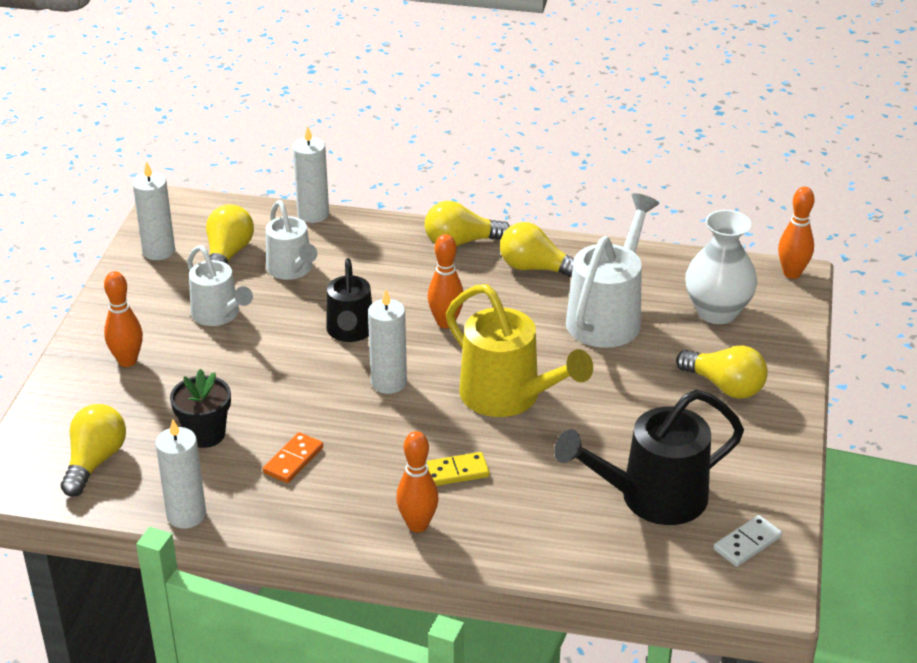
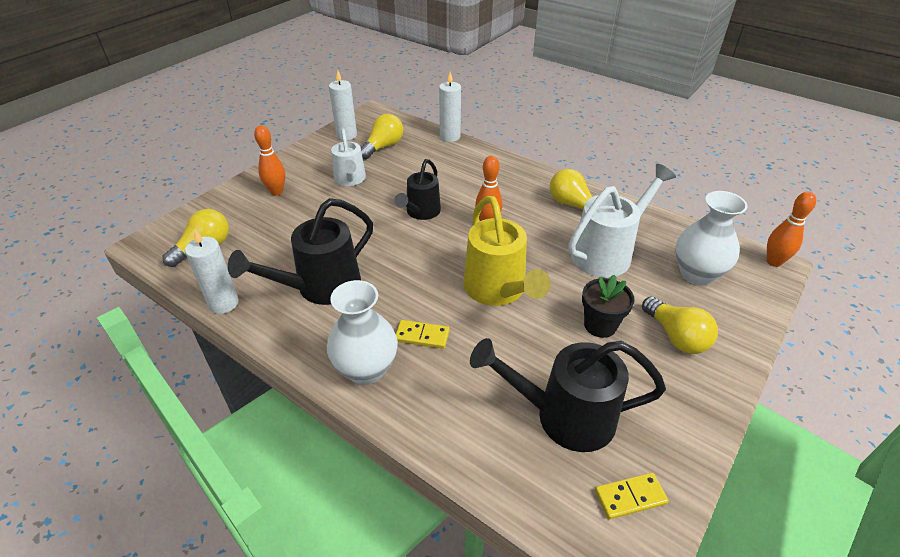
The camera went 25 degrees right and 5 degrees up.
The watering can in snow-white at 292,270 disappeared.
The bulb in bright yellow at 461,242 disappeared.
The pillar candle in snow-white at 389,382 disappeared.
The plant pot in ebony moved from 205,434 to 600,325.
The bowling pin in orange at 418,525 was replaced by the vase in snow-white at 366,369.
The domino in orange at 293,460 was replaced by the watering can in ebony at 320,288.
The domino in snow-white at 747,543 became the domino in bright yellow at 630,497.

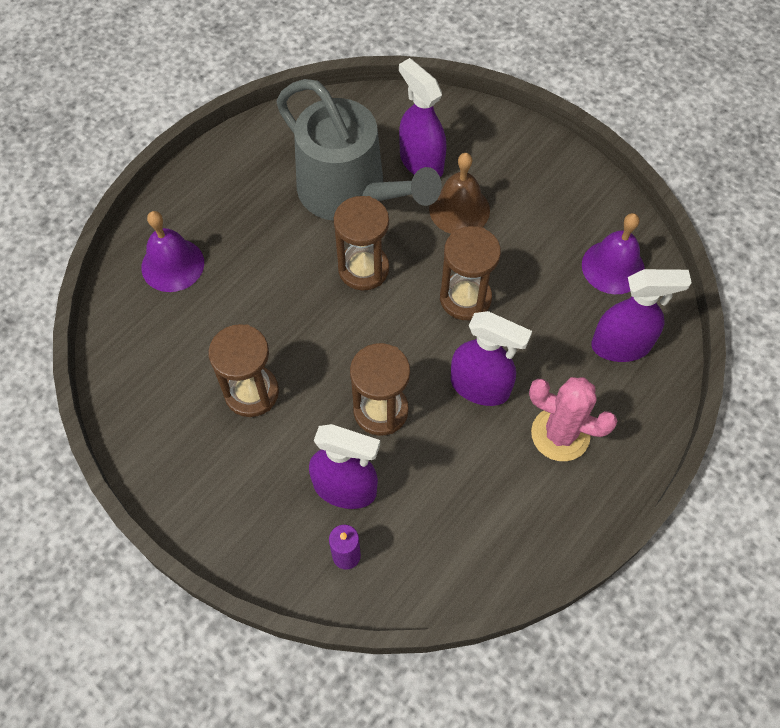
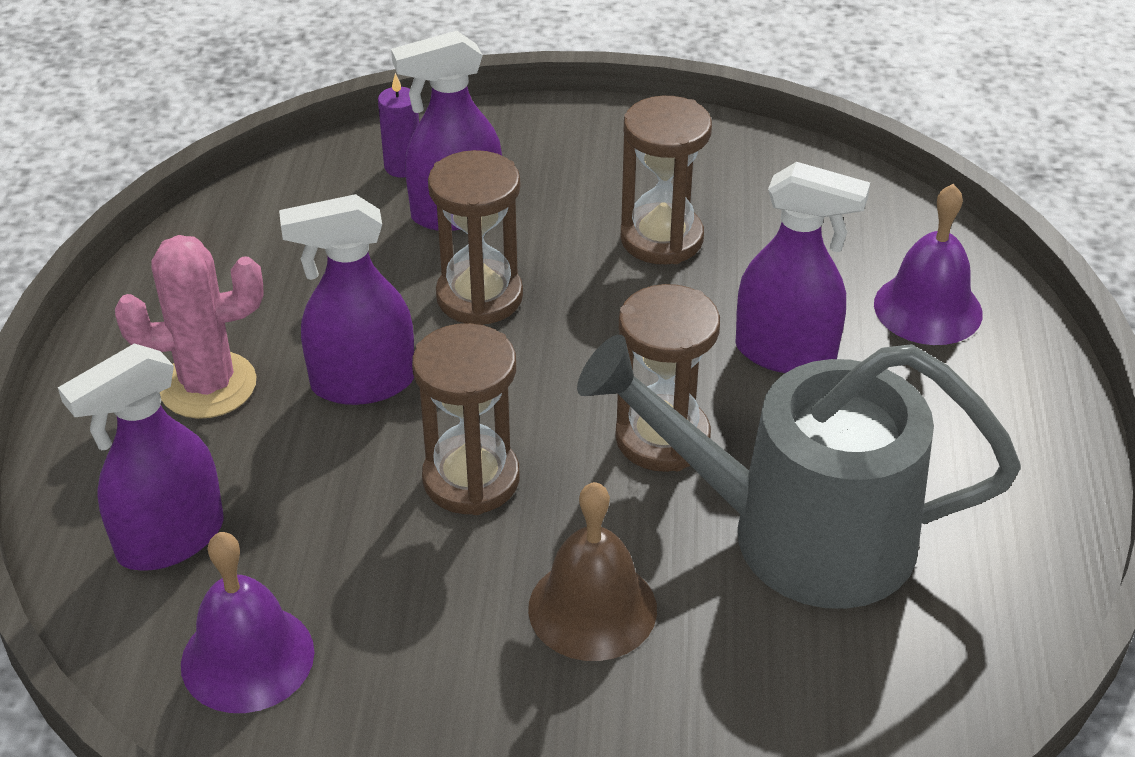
The camera went 145 degrees right and 20 degrees down.
The sprayer in violet moved from 421,162 to 786,353.

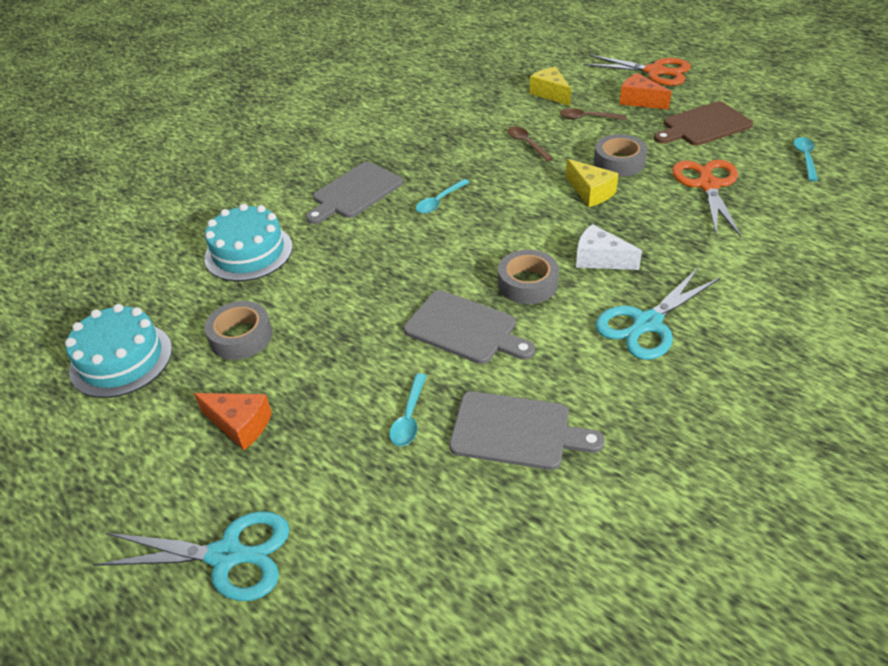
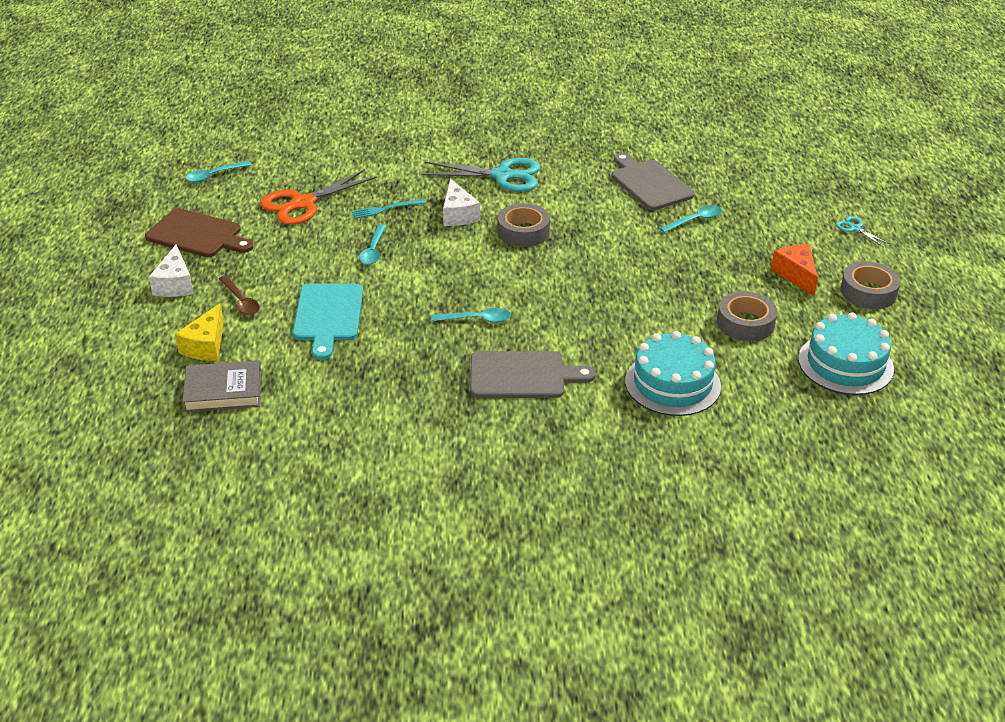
The camera went 135 degrees left and 5 degrees down.
The pair of scissors in orange at 654,71 disappeared.
The cheese in orange at 639,101 became the cheese in snow-white at 175,284.
The tablespoon in dark brown at 526,144 was replaced by the chopping board in turquoise at 328,316.
The sticky tape in gray moved from 619,162 to 868,292.
The cheese in bright yellow at 591,192 was replaced by the tablespoon in turquoise at 373,250.
The chopping board in gray at 464,329 disappeared.
The pair of scissors in turquoise at 226,555 changed to 0.46 times the size.
The table fork in turquoise at 386,209 appeared.
The hardback in gray at 223,391 appeared.

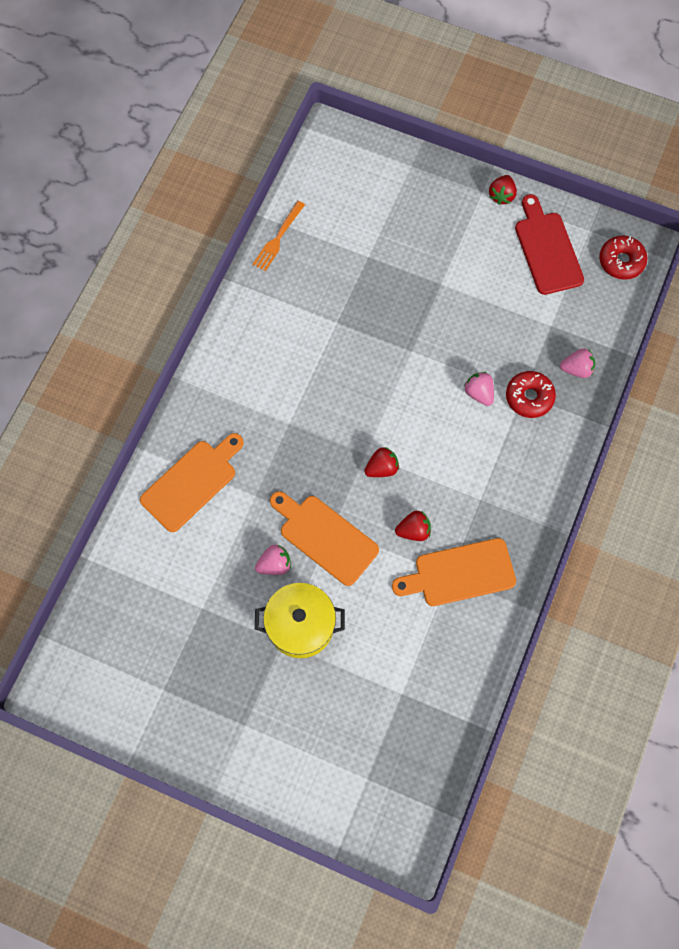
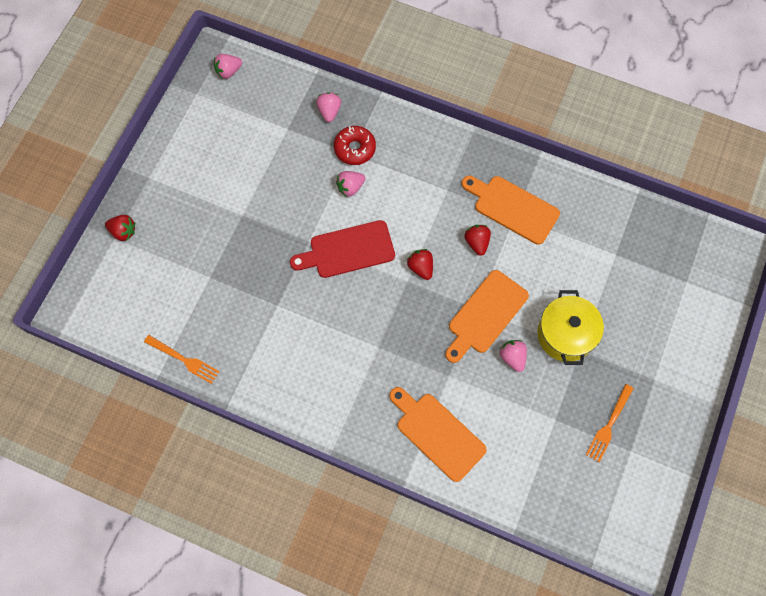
The camera went 90 degrees left and 0 degrees up.
The toy strawberry in red moved from 501,195 to 123,231.
The chopping board in red moved from 547,249 to 347,250.
The doughnut in red at 621,261 was replaced by the toy strawberry in pink at 228,71.
The chopping board in orange at 459,573 turned 135 degrees clockwise.
The table fork in orange at 609,425 appeared.

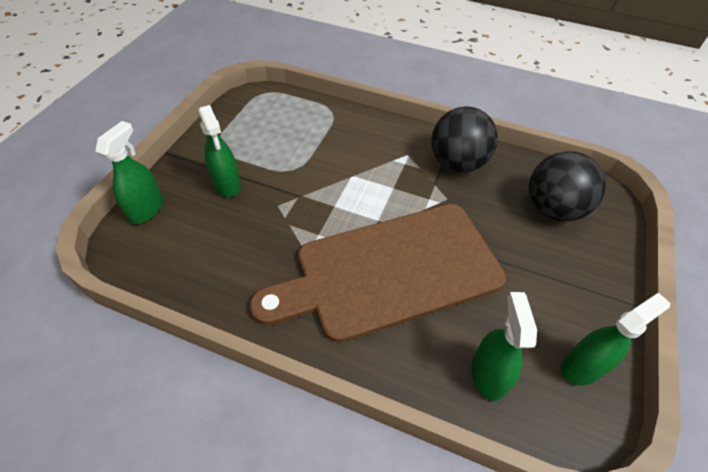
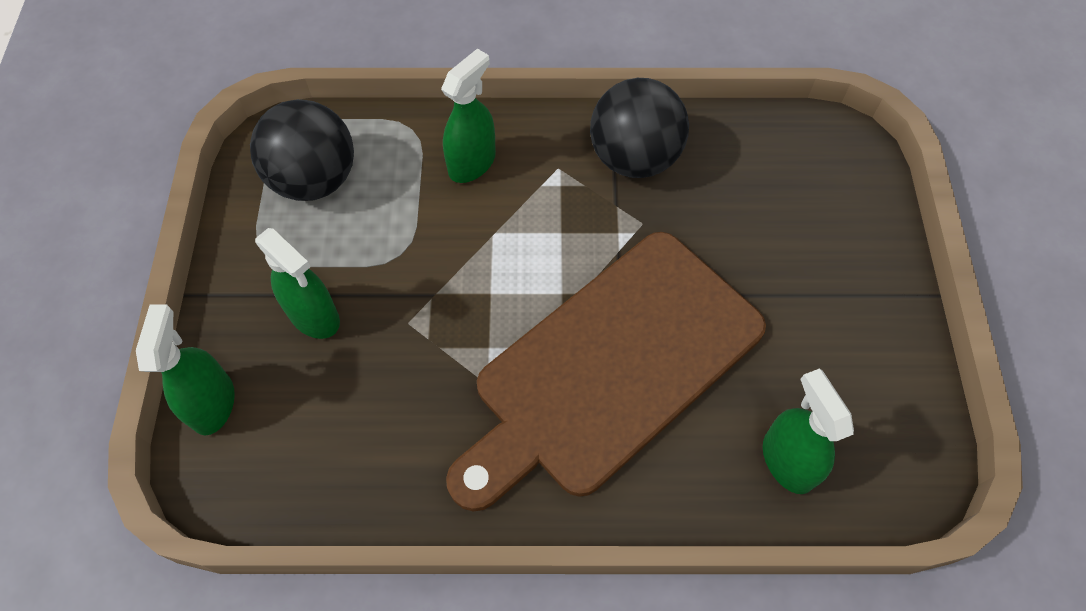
The camera went 20 degrees left and 10 degrees up.
The ball in ebony moved from 552,209 to 315,180.
The sprayer in green moved from 582,366 to 472,163.

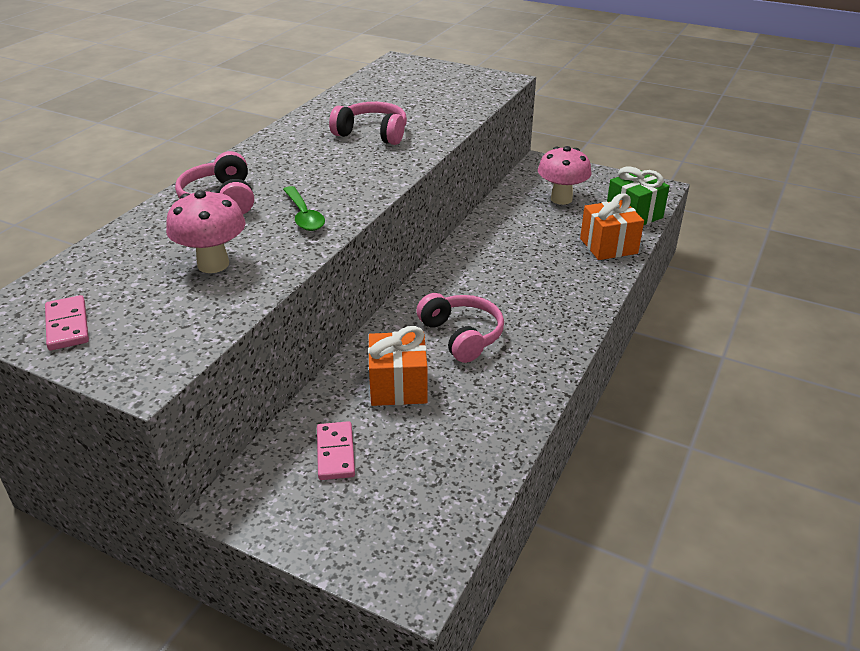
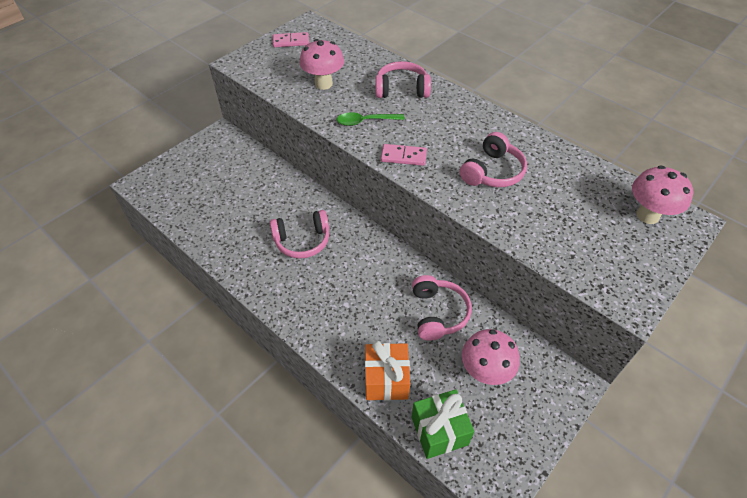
The camera went 105 degrees right and 15 degrees up.
The wrapped gift in orange at 398,386 disappeared.
The domino in pink moved from 335,453 to 403,156.
The fungus in pink at 647,215 appeared.
The headphones in pink at 438,313 appeared.

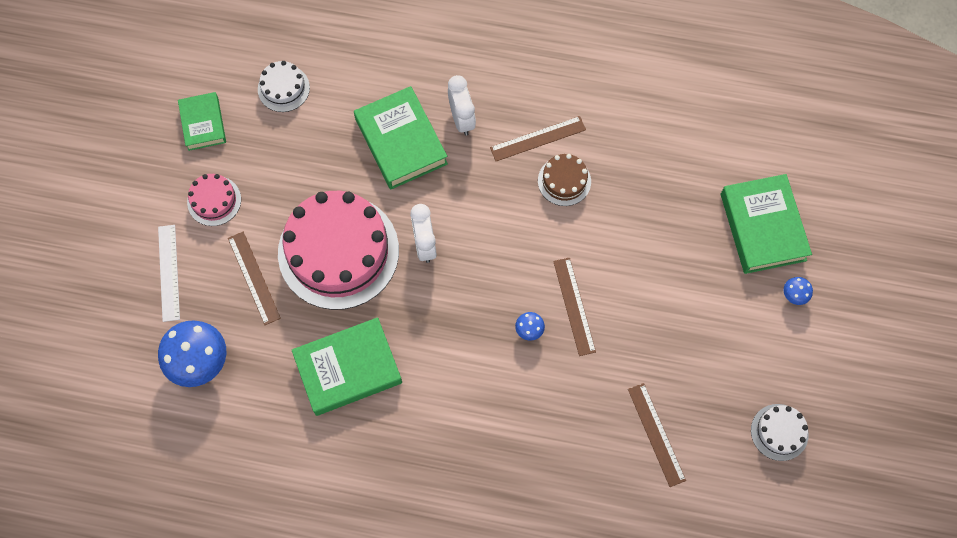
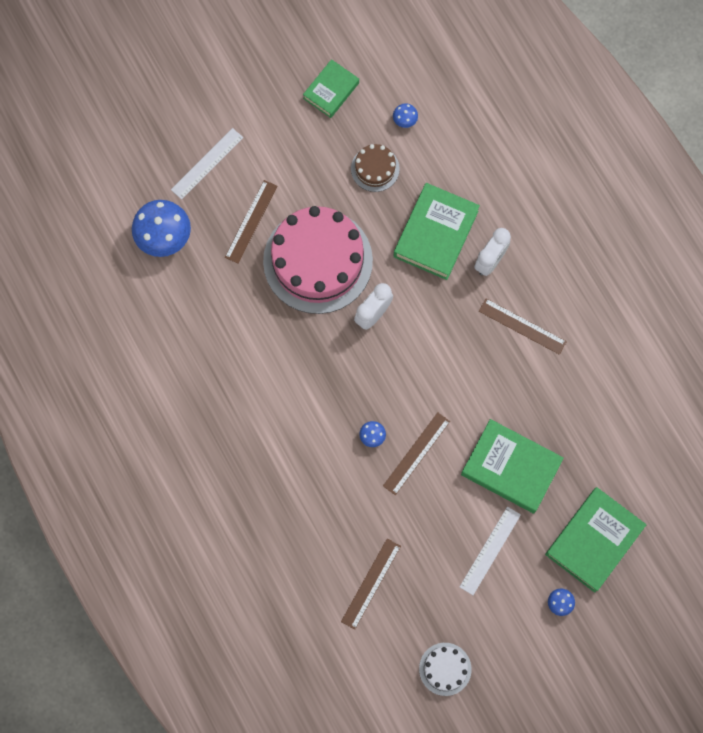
The camera went 50 degrees right and 5 degrees up.
The layer cake in snow-white at 283,88 was replaced by the fungus in royal blue at 405,120.
The layer cake in dark brown moved from 564,181 to 375,168.
The layer cake in pink at 214,200 disappeared.
The hardback in green moved from 348,368 to 511,467.
The measuring stick in snow-white at 490,550 appeared.

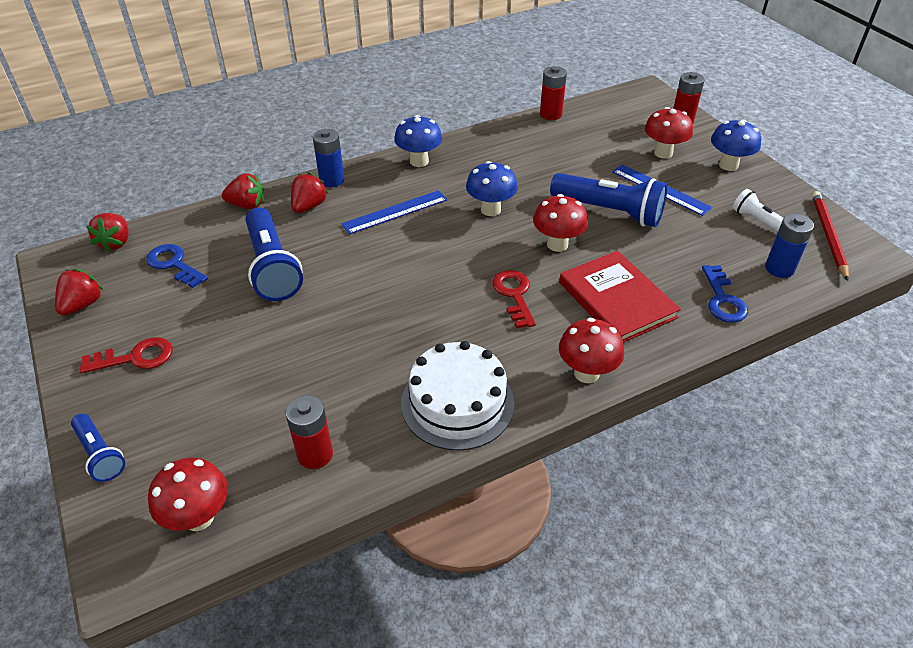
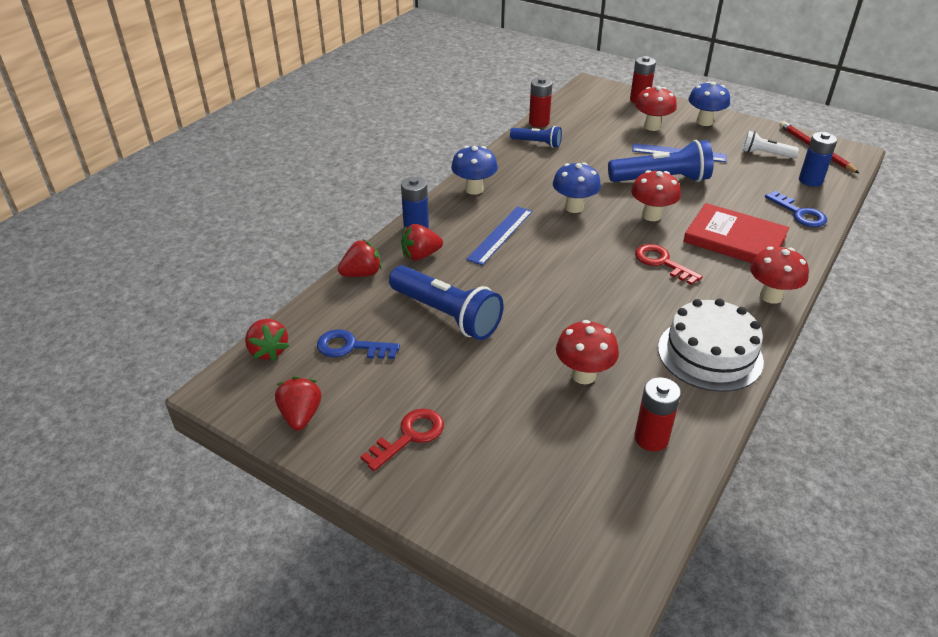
The camera went 30 degrees left and 5 degrees down.
The toy strawberry in red at 309,206 turned 105 degrees counterclockwise.
The pocket torch in royal blue moved from 100,454 to 537,143.
The fungus in red moved from 199,517 to 583,375.

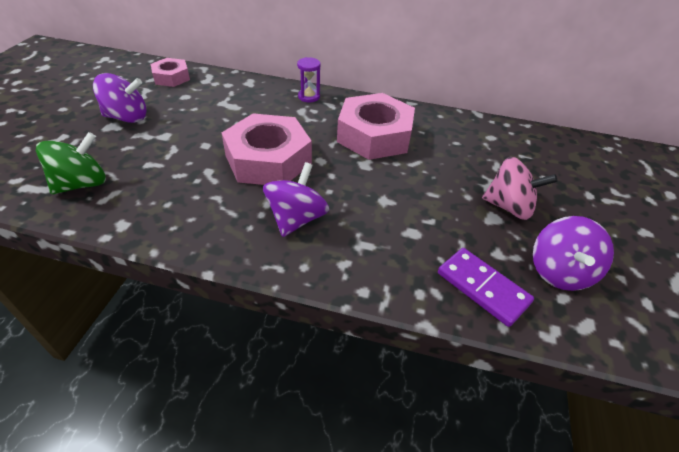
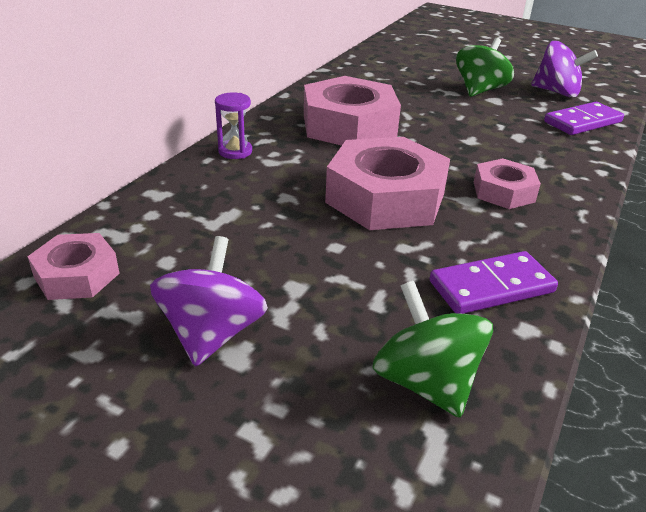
The camera went 75 degrees left and 10 degrees down.
The spinning top in pink at 509,207 became the spinning top in green at 479,90.
The spinning top in violet at 296,219 was replaced by the hex nut in pink at 503,192.
The domino in violet at 491,287 appeared.

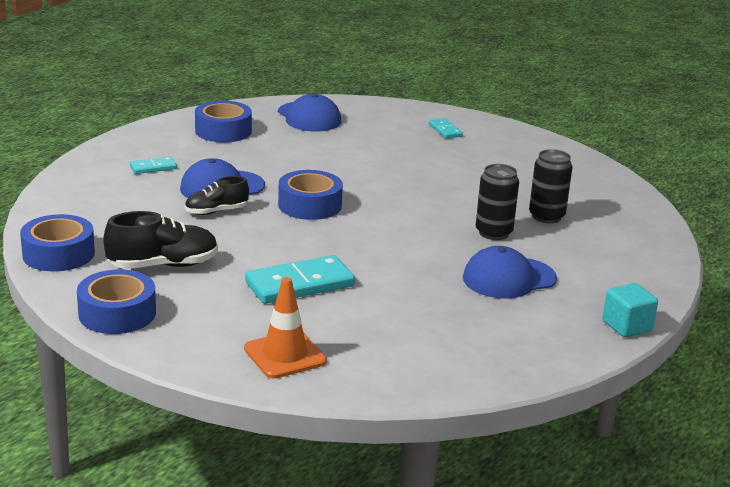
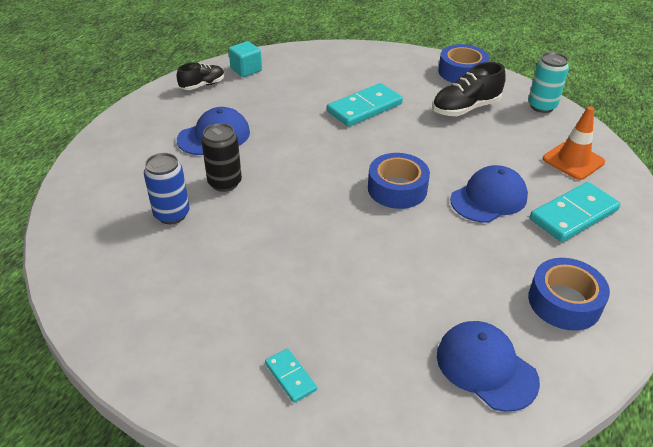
The camera went 170 degrees right and 15 degrees up.
The tin in ebony at 546,216 became the tin in royal blue at 172,214.
The domino in turquoise at 153,167 changed to 1.95 times the size.
The sneaker in ebony moved from 216,211 to 202,85.
The sticky tape in royal blue at 58,254 was replaced by the tin in turquoise at 542,106.
The traffic cone in orange moved from 285,355 to 573,160.
The block in turquoise moved from 627,326 to 246,70.

